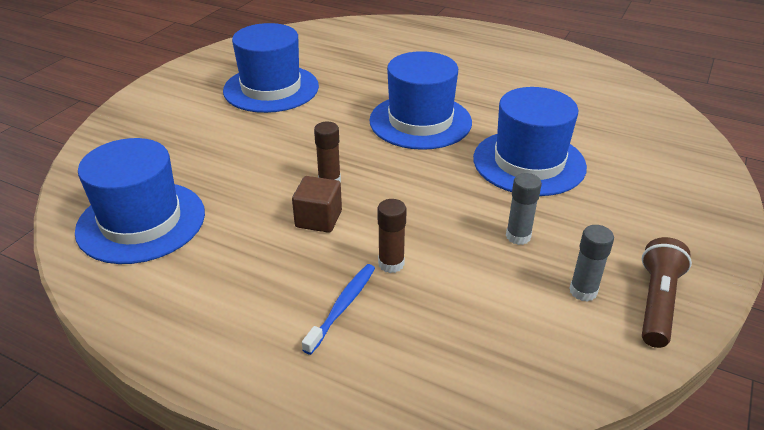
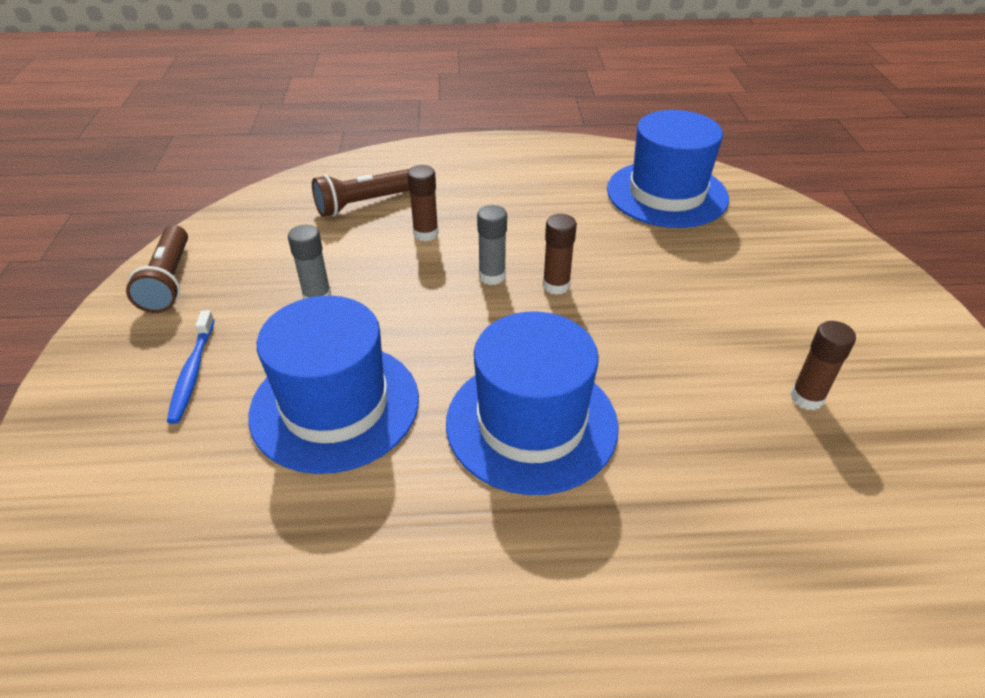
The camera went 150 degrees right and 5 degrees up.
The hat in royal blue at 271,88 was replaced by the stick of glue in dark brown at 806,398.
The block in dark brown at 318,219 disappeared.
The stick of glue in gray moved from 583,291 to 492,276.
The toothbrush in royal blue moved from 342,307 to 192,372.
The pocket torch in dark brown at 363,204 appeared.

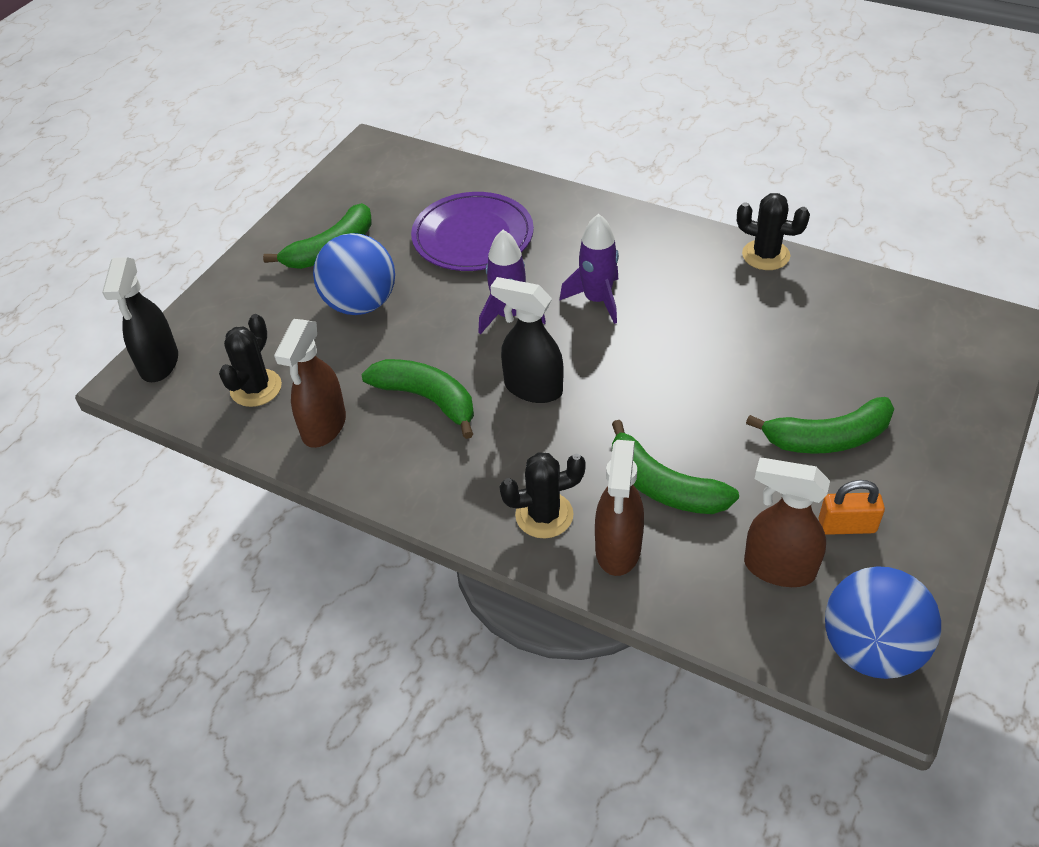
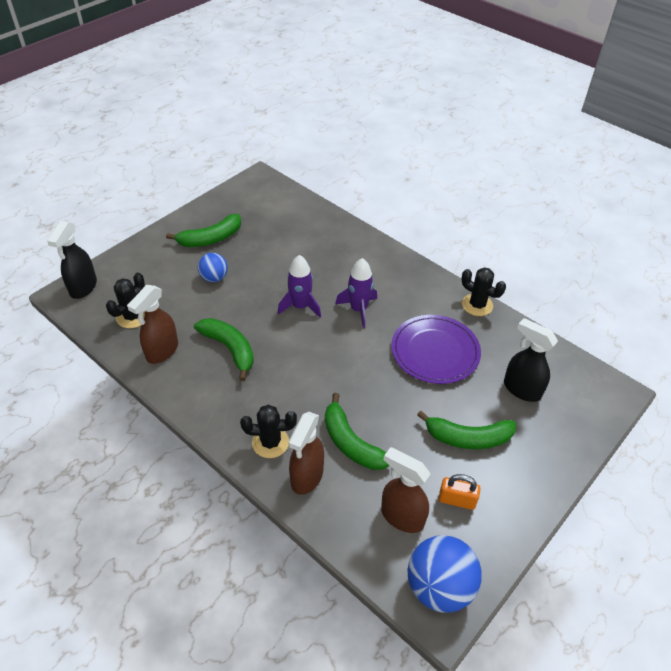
The camera went 10 degrees right and 0 degrees up.
The dinner plate in violet moved from 473,236 to 435,351.
The ball in royal blue at 360,304 changed to 0.58 times the size.
The sprayer in ebony moved from 532,388 to 521,389.

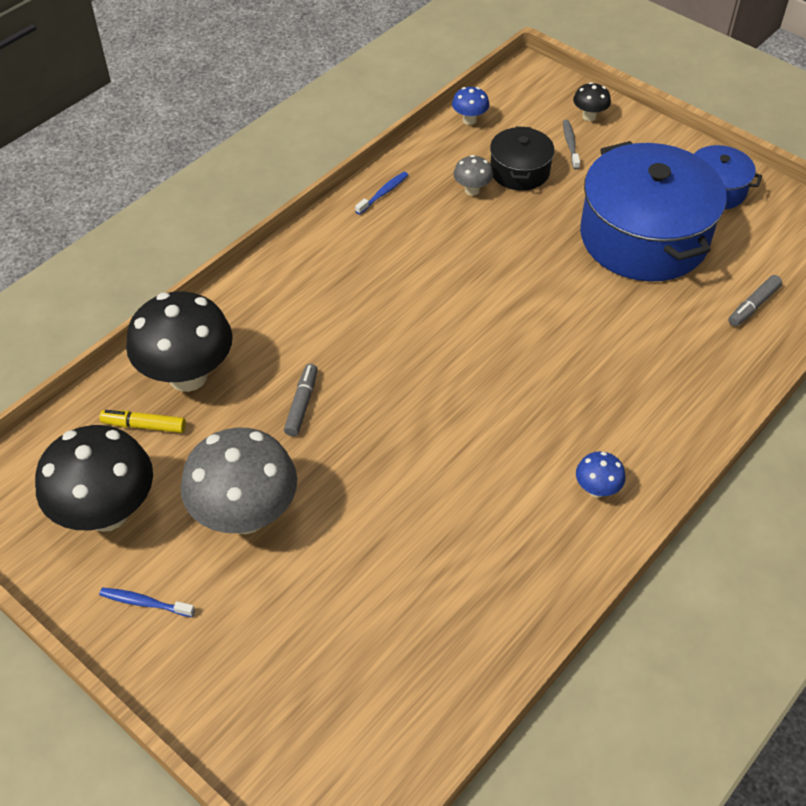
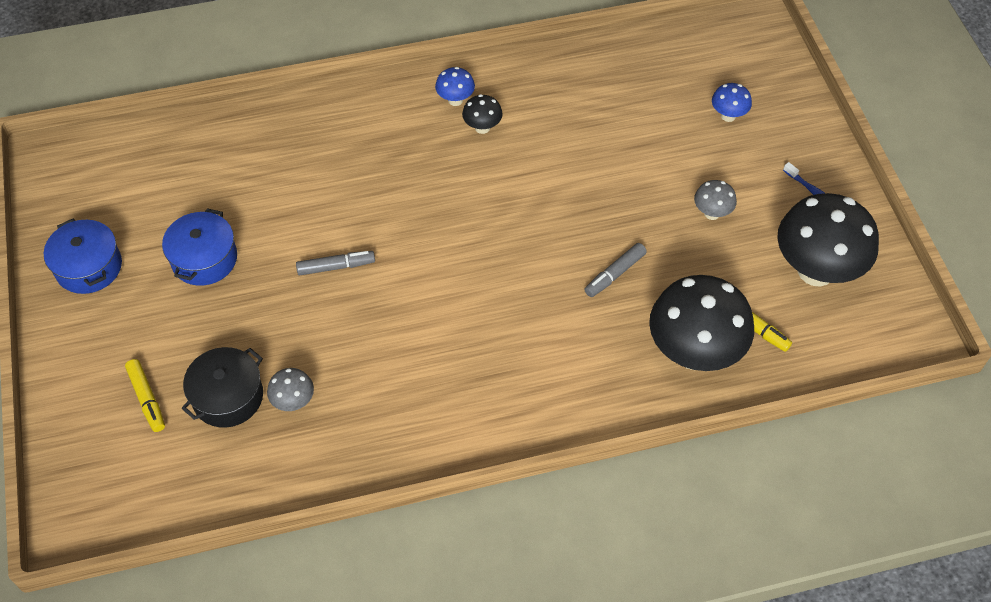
The camera went 145 degrees left and 5 degrees up.
The fungus in ebony moved from 589,116 to 482,128.
The fungus in royal blue moved from 469,120 to 728,116.
The toothbrush in gray at 570,144 was replaced by the marker pen in bright yellow at 147,399.
The stockpot in royal blue at 643,237 changed to 0.49 times the size.
The toothbrush in royal blue at 383,193 disappeared.
The marker pen in gray moved from 753,306 to 336,267.
The fungus in gray at 246,515 changed to 0.44 times the size.

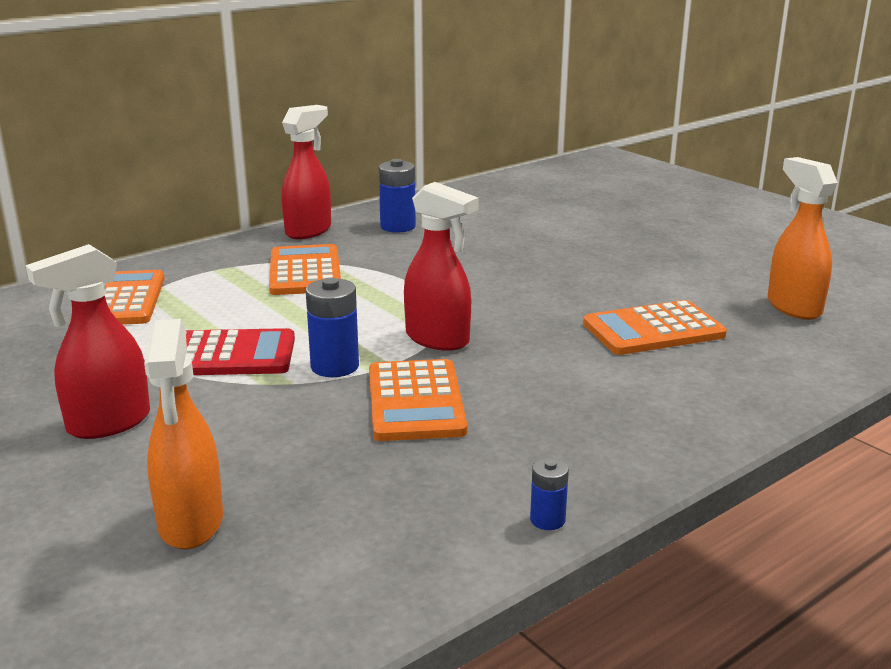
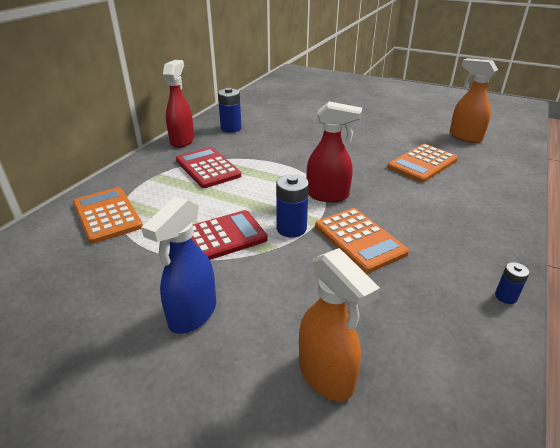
The camera went 25 degrees left and 10 degrees up.
The sprayer in red at 108,424 became the sprayer in royal blue at 192,314.
The calculator in orange at 305,272 became the calculator in red at 208,168.

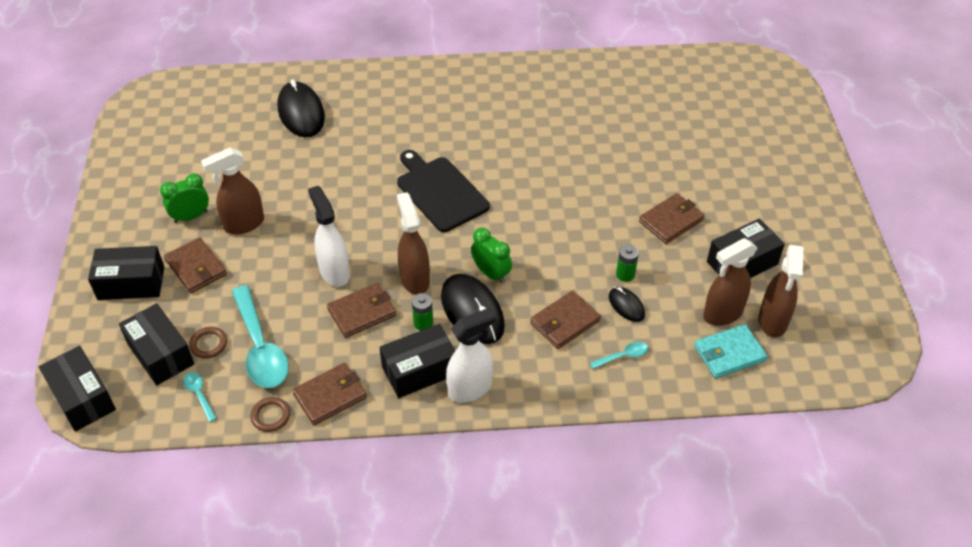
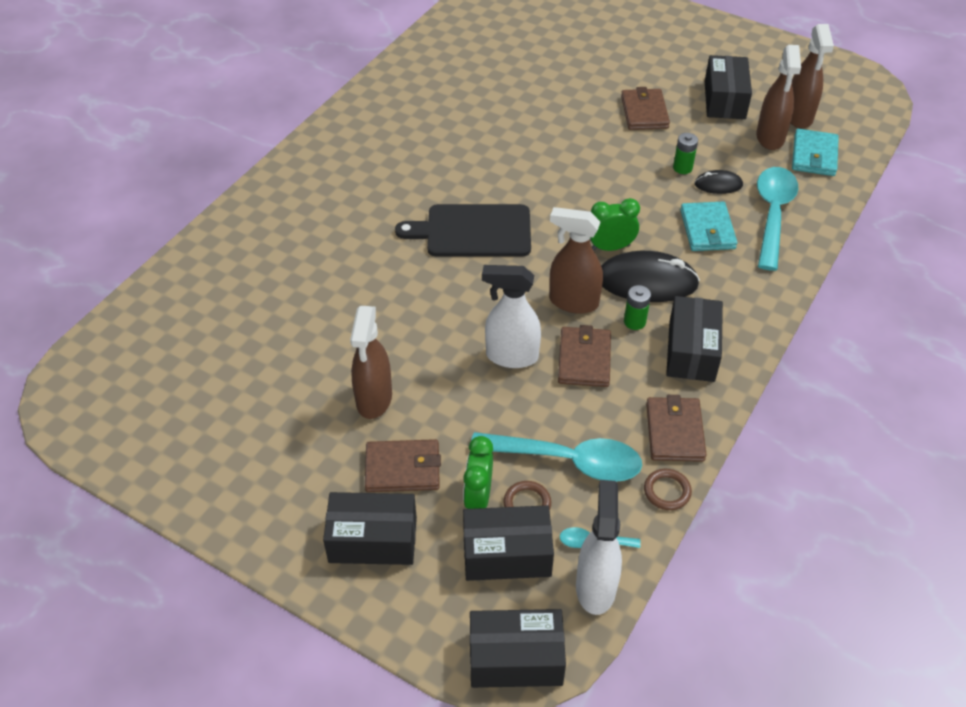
The camera went 55 degrees left and 0 degrees up.
The computer mouse in ebony at 301,113 disappeared.
The clock in green moved from 191,216 to 478,497.
The sprayer in dark brown at 772,321 turned 45 degrees clockwise.
The parcel in ebony at 131,283 turned 60 degrees clockwise.
The billfold in dark brown at 565,322 became the billfold in turquoise at 707,229.
The sprayer in snow-white moved from 470,388 to 595,587.
The tablespoon in turquoise at 623,356 changed to 2.25 times the size.

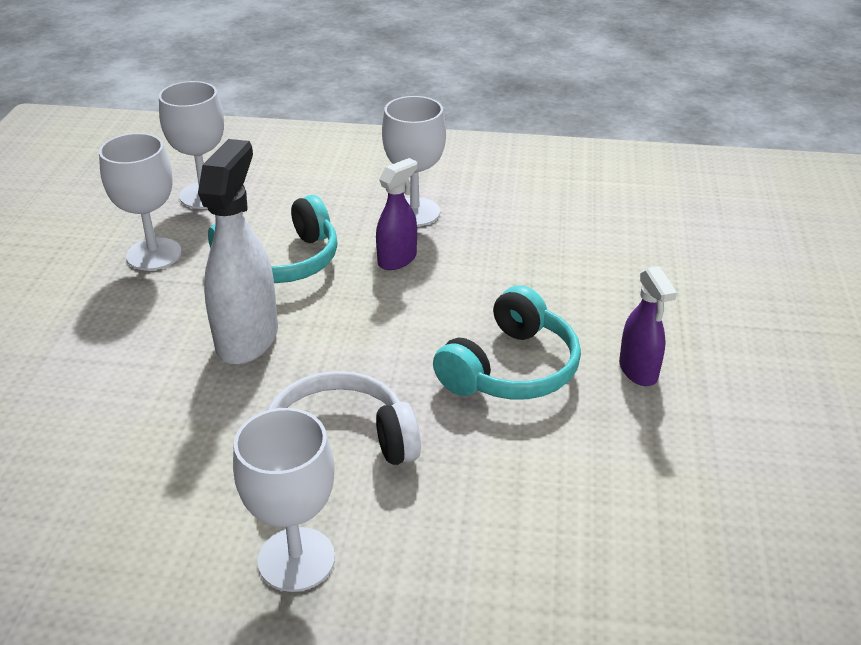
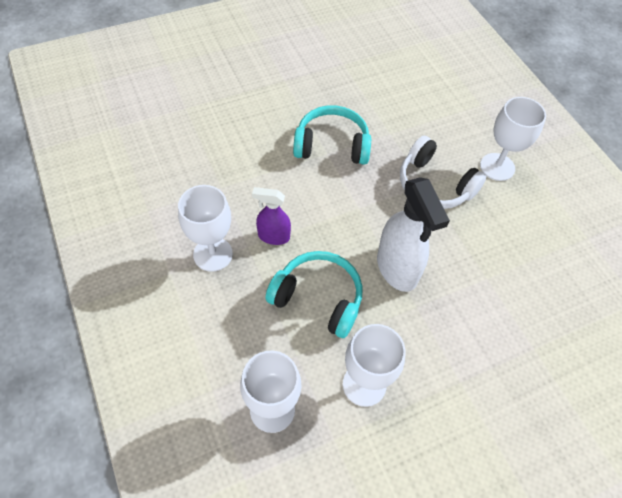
The camera went 125 degrees left and 20 degrees up.
The sprayer in snow-white at 247,338 turned 90 degrees counterclockwise.
The sprayer in violet at 638,371 disappeared.

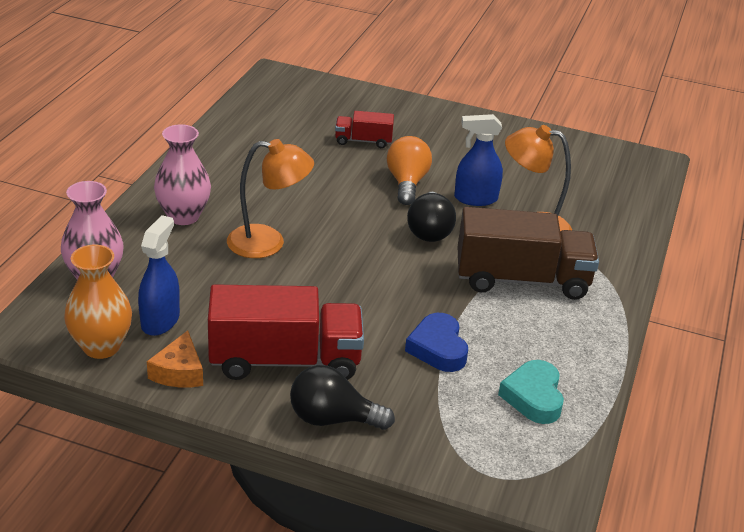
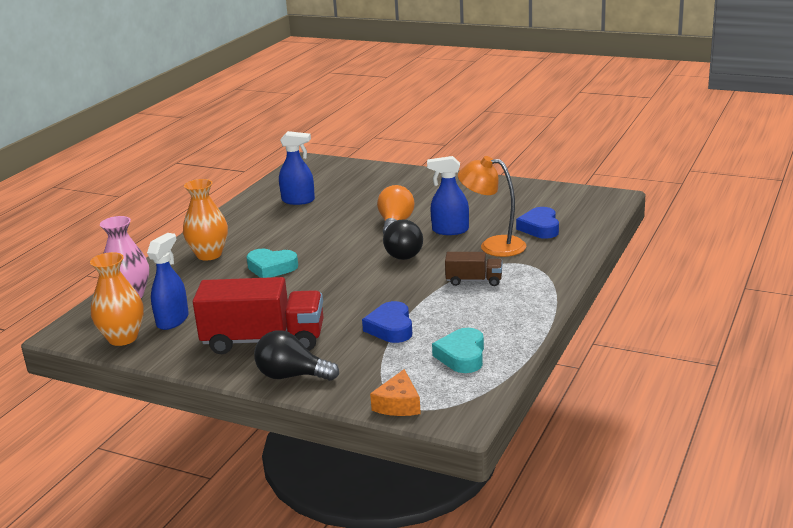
The camera went 10 degrees right and 10 degrees down.
The toy truck in red at 363,141 disappeared.
The vase in pink at 183,216 became the vase in orange at 209,255.
The desk lamp in orange at 268,243 was replaced by the heart shape in turquoise at 271,268.
The toy truck in dark brown at 522,280 changed to 0.50 times the size.
The cheese in orange moved from 179,372 to 398,404.
The sprayer in royal blue at 298,200 appeared.
The heart shape in royal blue at 540,228 appeared.

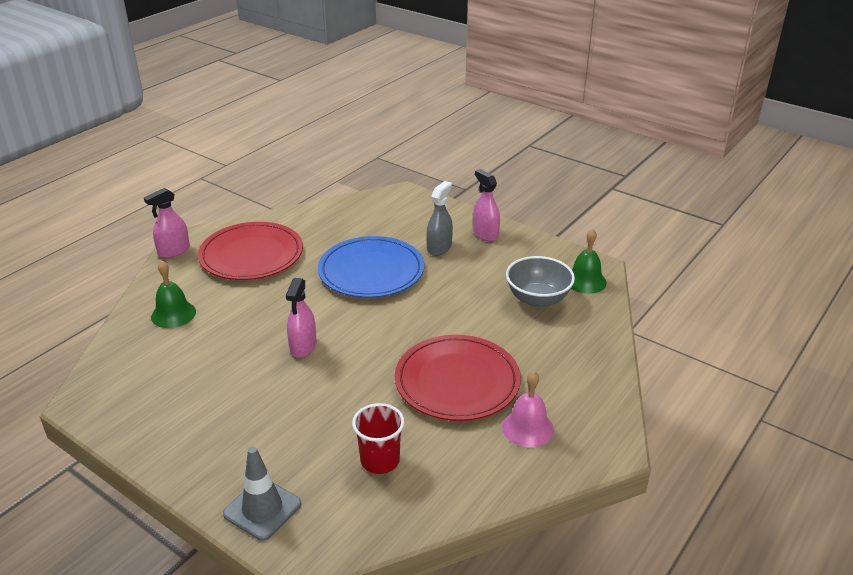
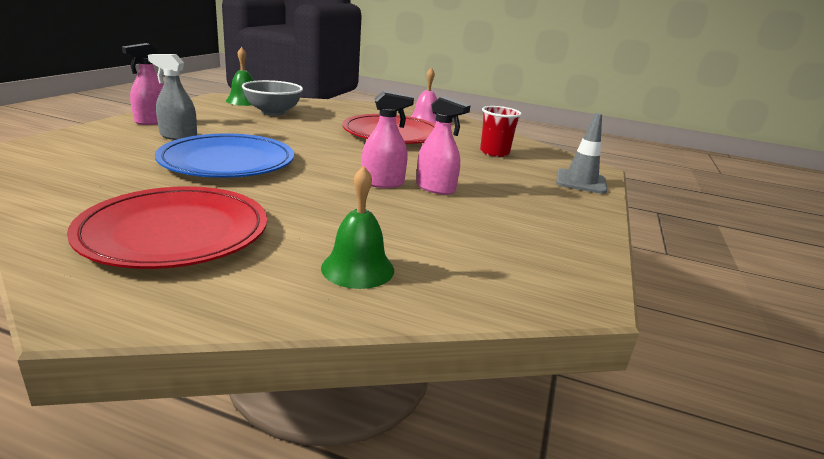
The camera went 110 degrees left and 10 degrees down.
The sprayer in pink moved from 174,251 to 435,188.

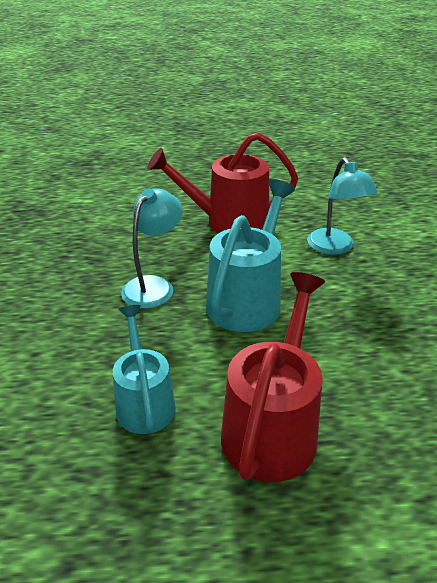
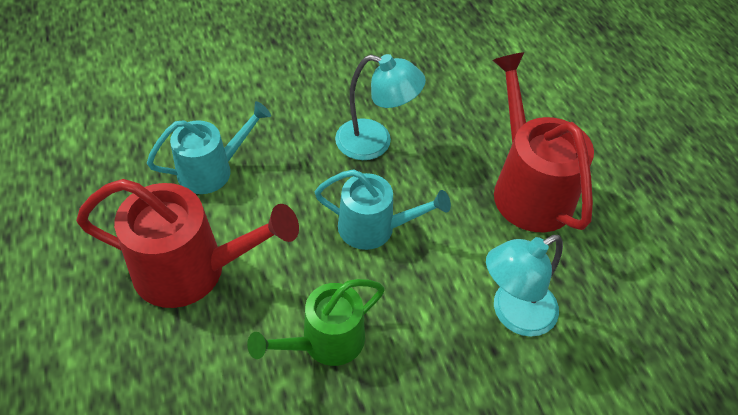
The camera went 75 degrees right and 15 degrees up.
The watering can in turquoise at 248,299 changed to 0.65 times the size.
The watering can in green at 325,342 appeared.

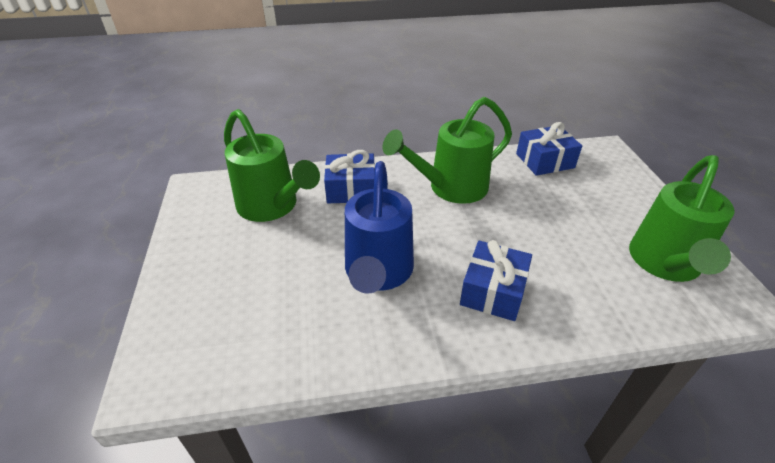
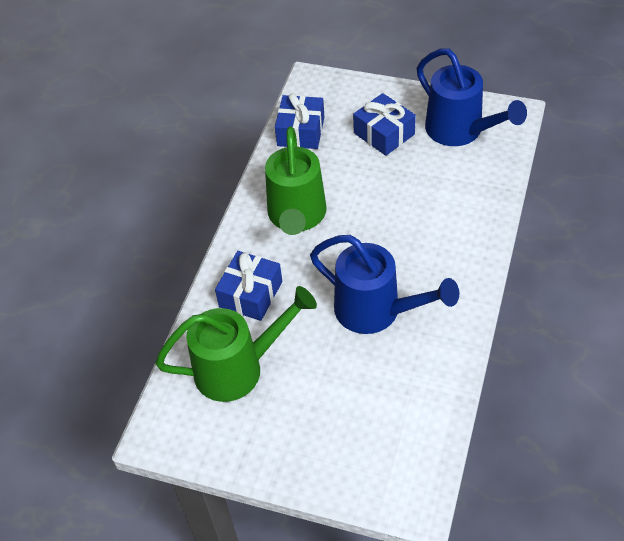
The camera went 60 degrees left and 10 degrees up.
The watering can in green at 665,264 became the watering can in royal blue at 460,131.
The wrapped gift in royal blue moved from 493,291 to 384,134.

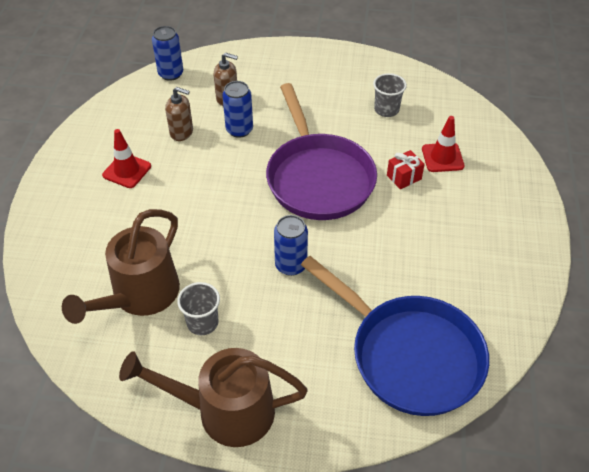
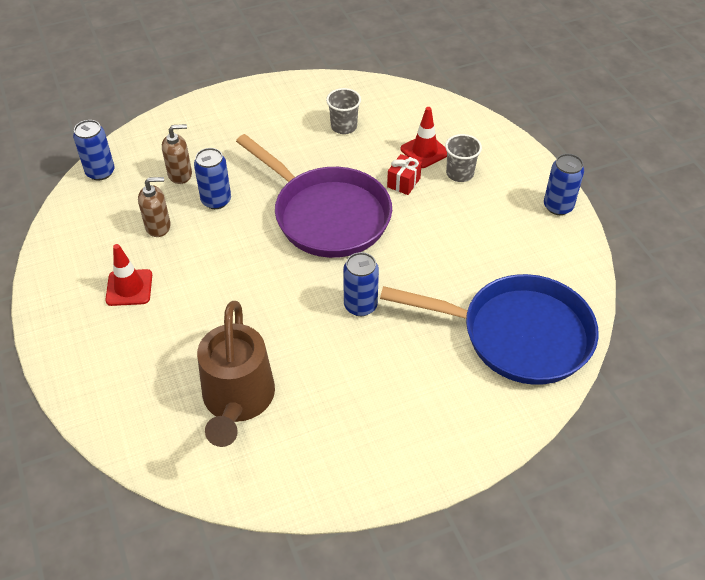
The camera went 30 degrees left and 0 degrees up.
The cup in gray moved from 202,323 to 460,173.
The watering can in dark brown at 224,411 disappeared.
The tin in royal blue at 558,206 appeared.

